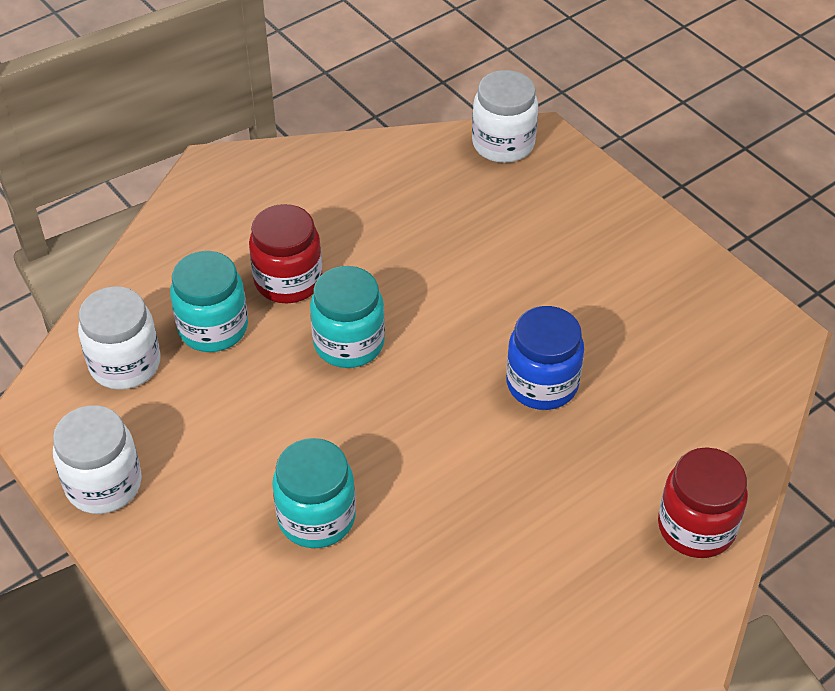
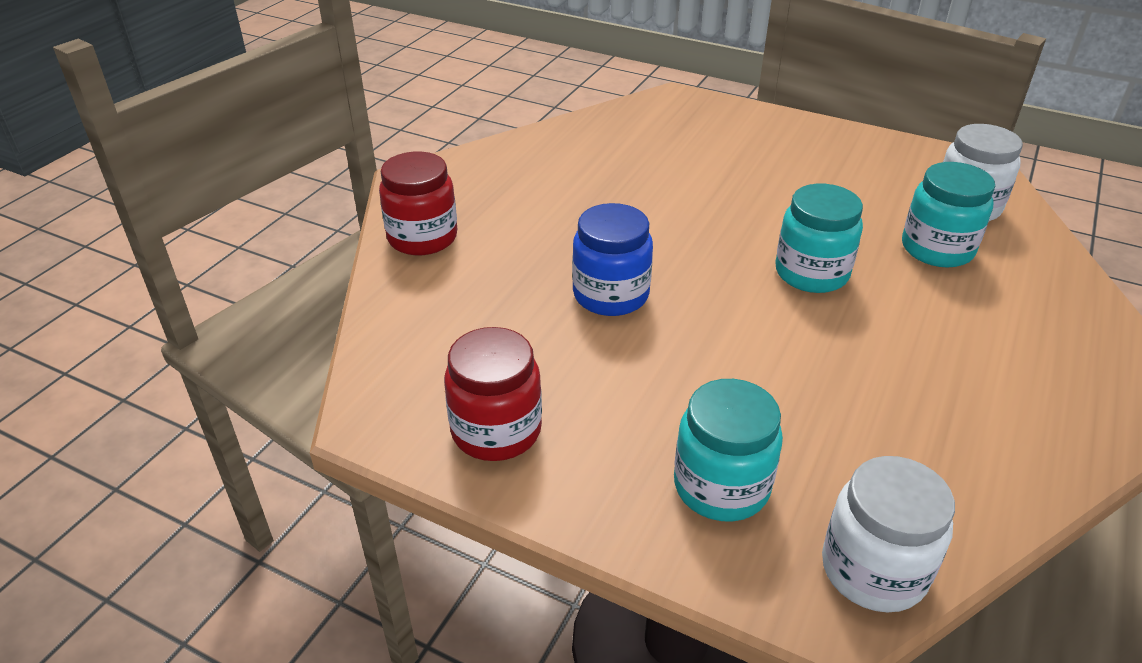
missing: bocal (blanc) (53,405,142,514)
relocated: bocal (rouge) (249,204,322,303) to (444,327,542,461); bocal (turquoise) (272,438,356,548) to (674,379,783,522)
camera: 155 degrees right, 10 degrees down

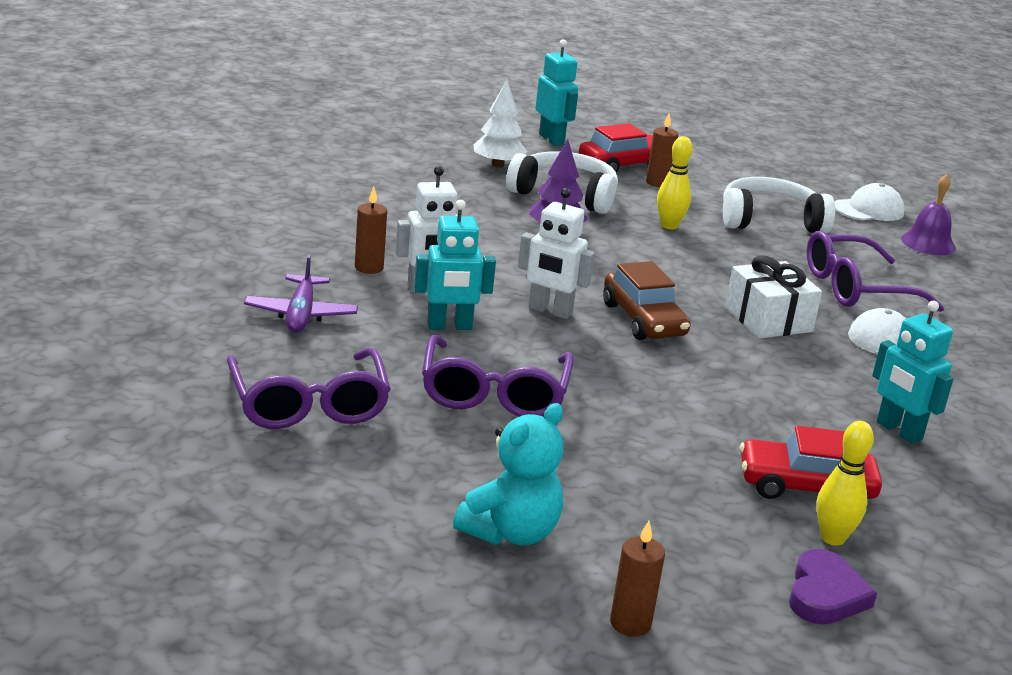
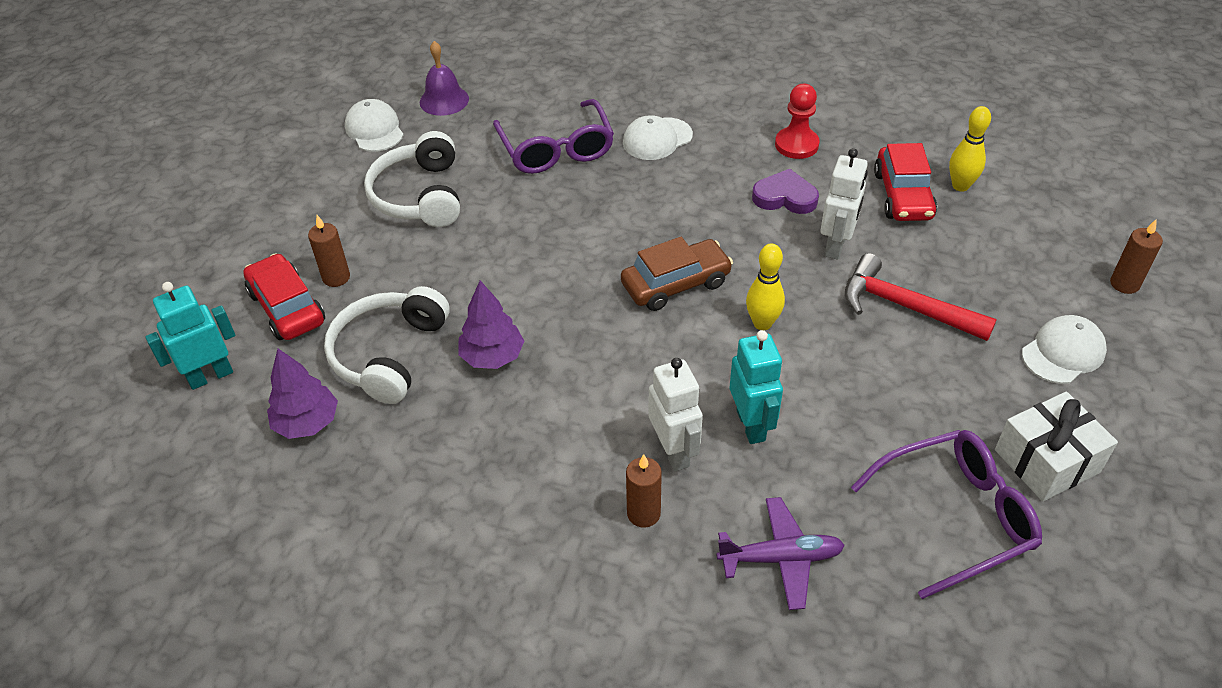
missing: lunettes (violet) (422,335,574,417)
appeared: marteau (rouge) (845,253,997,341)
relocated: robot (blanc) (518,188,595,319) to (820,148,868,260); quille (jaune) (657,136,692,230) to (746,244,785,330); cadeau (blanc) (725,255,822,338) to (995,392,1118,502); cœur (violet) (789,549,877,625) to (752,169,819,214)
exchanged: ours en peluche (turquoise) (453,403,564,545) to casquette (blanc) (1022,315,1107,384); robot (turquoise) (872,301,954,444) to pion (rouge) (775,84,820,159)
colour: arbre (blanc) (473,80,527,168) to arbre (violet) (267,349,338,439)
camera: 90 degrees left, 20 degrees up

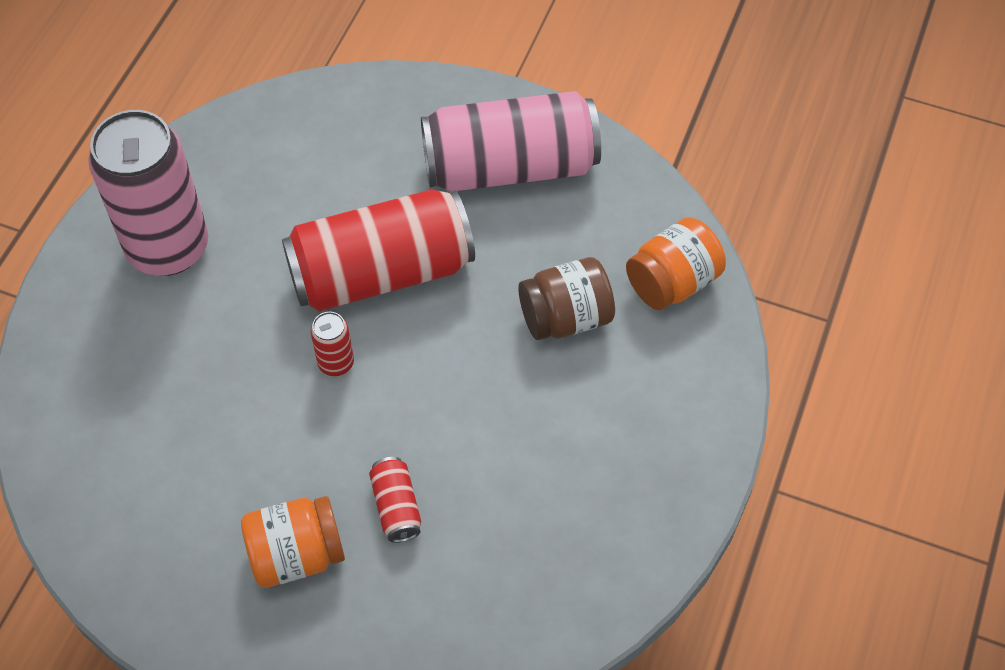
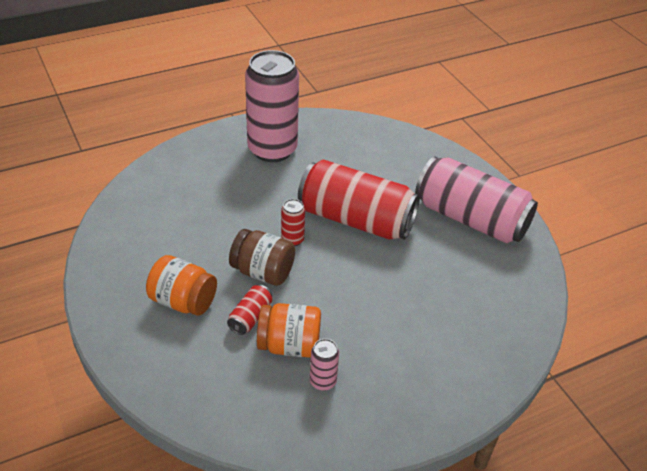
appeared: canette (rose) (310,339,339,391)
relocated: bocal (marron) (518,257,615,340) to (229,229,295,286); bocal (orange) (626,217,726,310) to (257,303,321,358)
camera: 40 degrees right, 15 degrees down

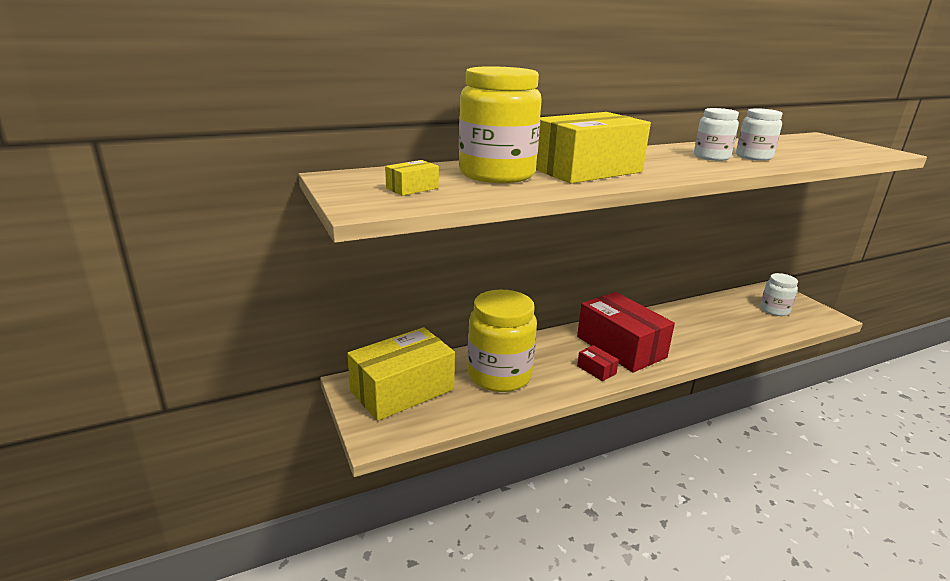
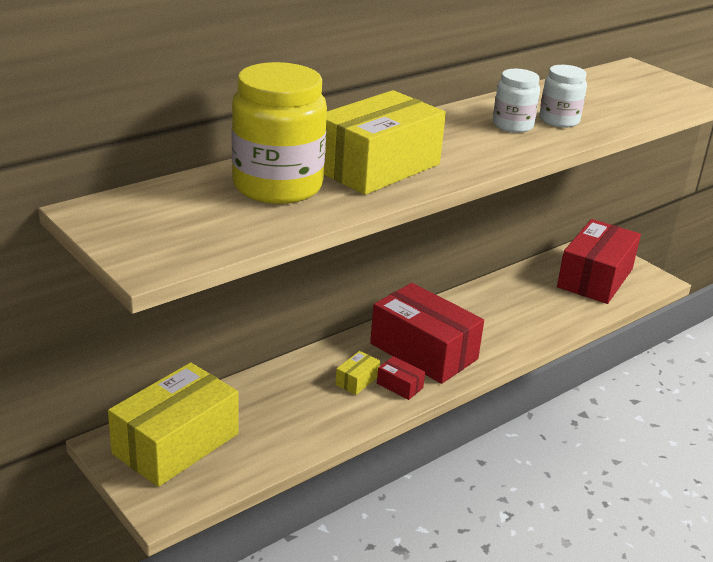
missing: bocal (jaune) (468,290,537,392)
relocated: boîte (jaune) (385,160,439,196) to (335,351,380,395)
exchanged: bocal (blanc) (760,273,798,316) to boîte (rouge) (557,219,641,304)
camera: 15 degrees left, 5 degrees up

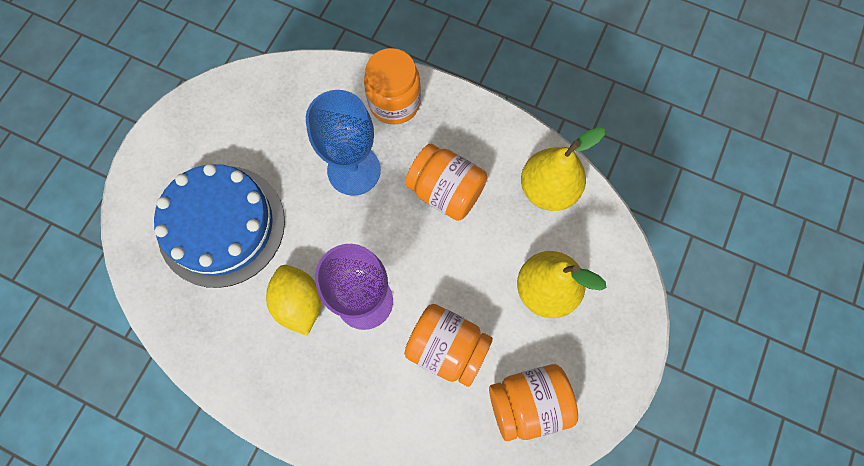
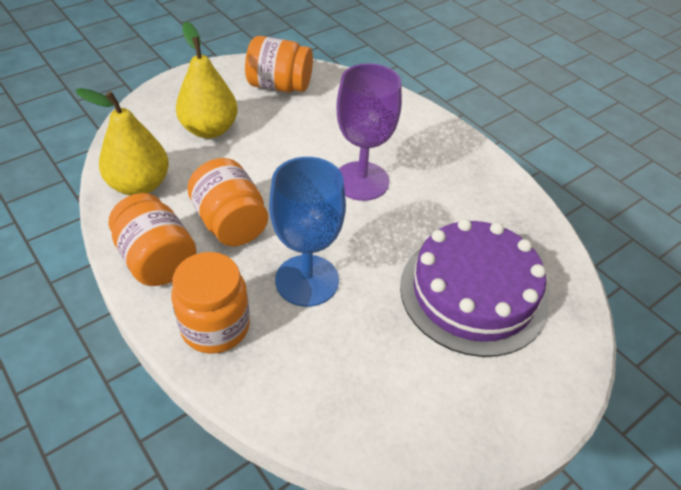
missing: citron (jaune) (266,265,321,336)
relocated: bocal (orange) (404,304,493,387) to (108,193,197,286)
colour: gâteau (bleu) (154,164,285,288) to gâteau (violet) (400,219,549,357)
camera: 155 degrees left, 25 degrees down

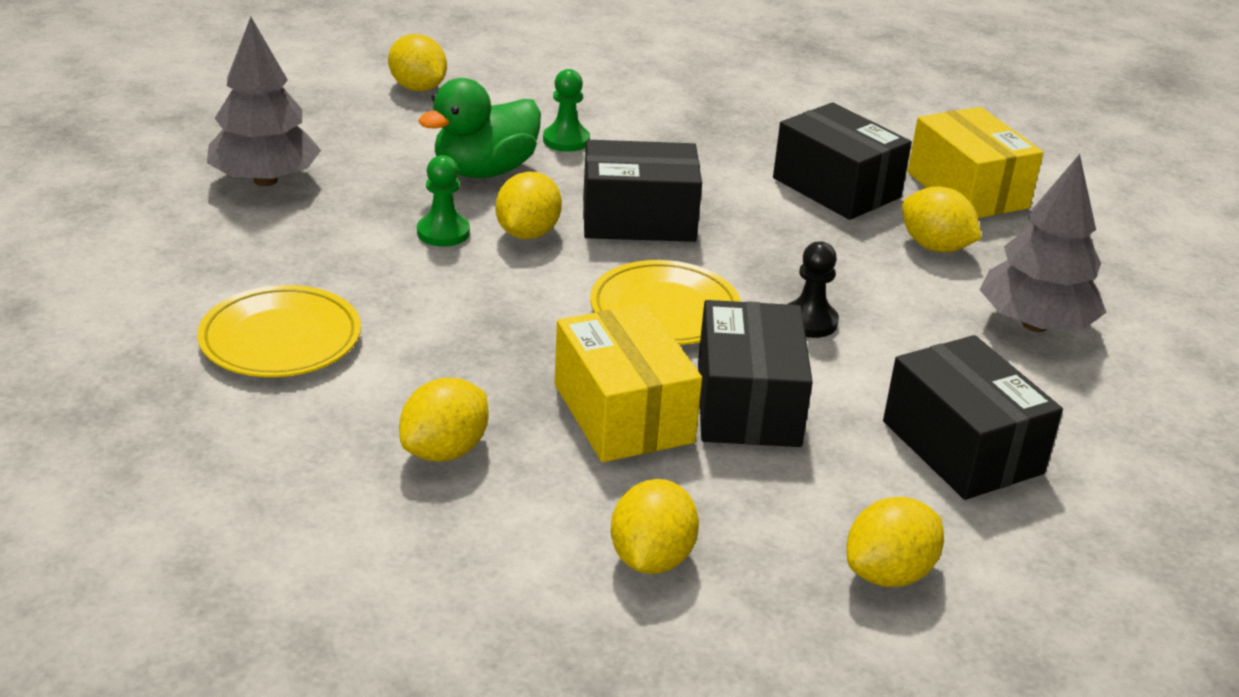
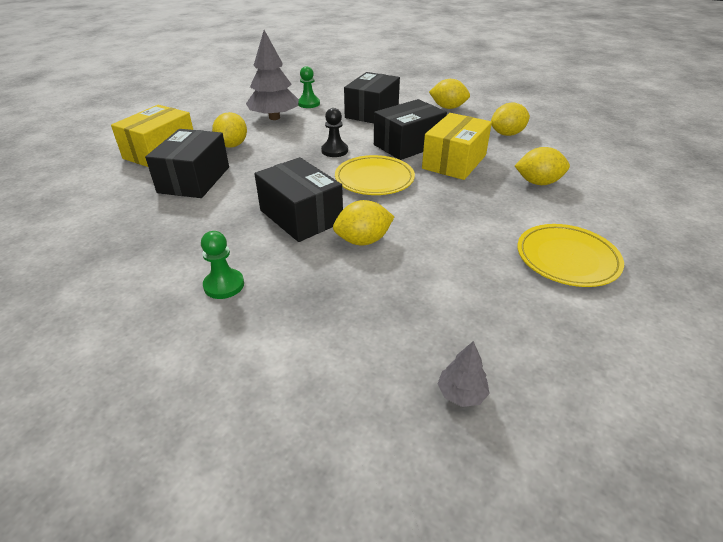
missing: citron (jaune) (388,34,447,91); canard (vert) (418,78,541,178)
relocated: pion (vert) (417,155,470,247) to (298,66,320,108)
size: arbre (gris) (207,17,321,186) = (438,341,490,407) x0.46
camera: 125 degrees left, 5 degrees up

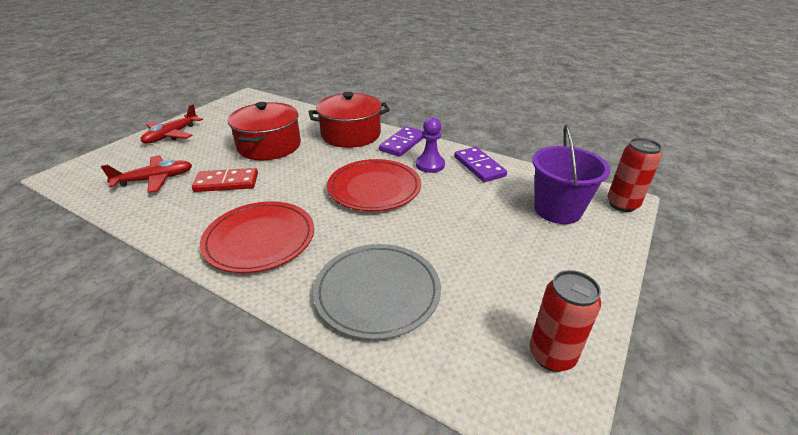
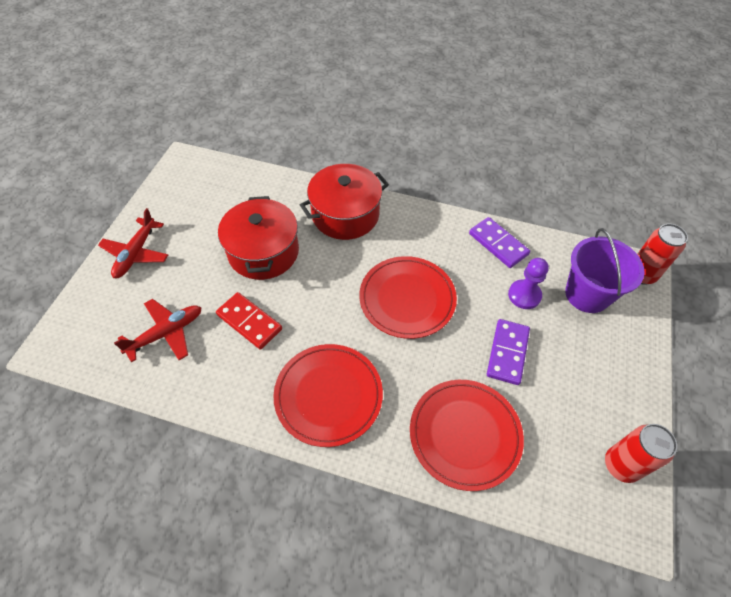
relocated: domino (violet) (379,126,423,157) to (487,319,530,385); pion (violet) (416,117,445,173) to (508,258,549,309)
colour: assiette (gris) (313,244,441,340) to assiette (rouge) (410,380,524,491)
spun: domino (rouge) (192,168,258,192) = (216,292,282,350) 60 degrees clockwise
camera: 15 degrees left, 20 degrees up

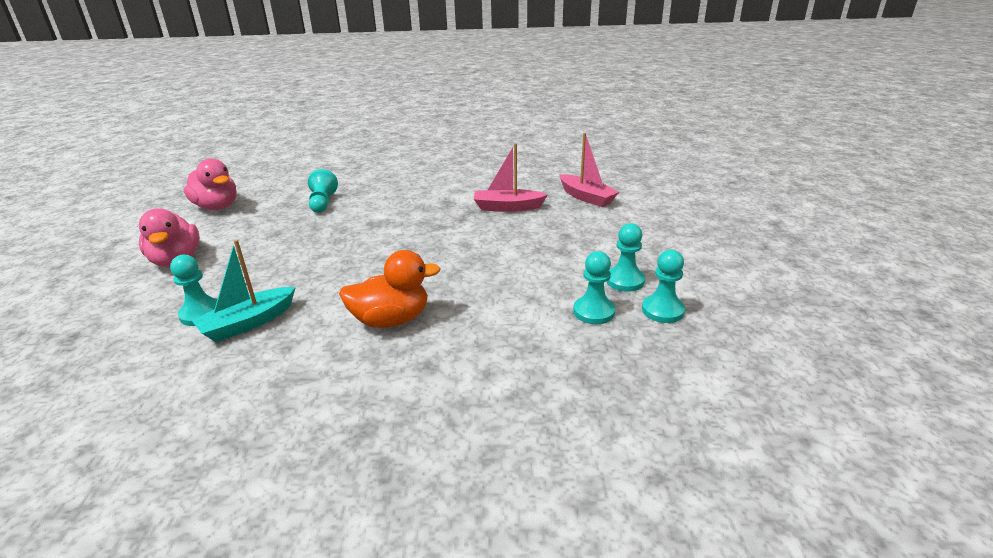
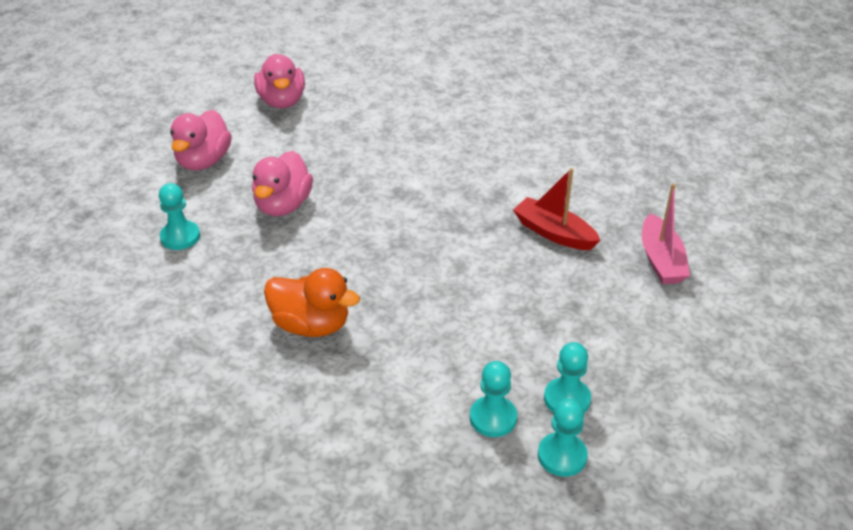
missing: bateau (turquoise) (192,240,296,342); pion (turquoise) (308,169,338,213)
appeared: canard (rose) (252,151,313,216)
colour: bateau (rose) (474,143,547,212) to bateau (rouge) (513,168,601,250)
camera: 35 degrees right, 10 degrees up

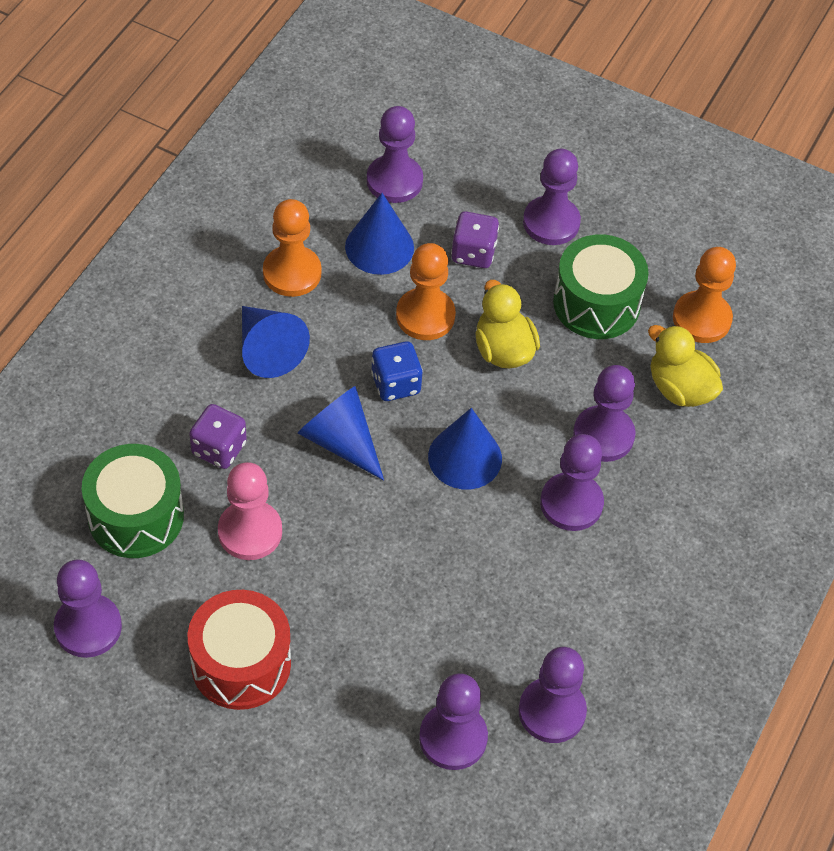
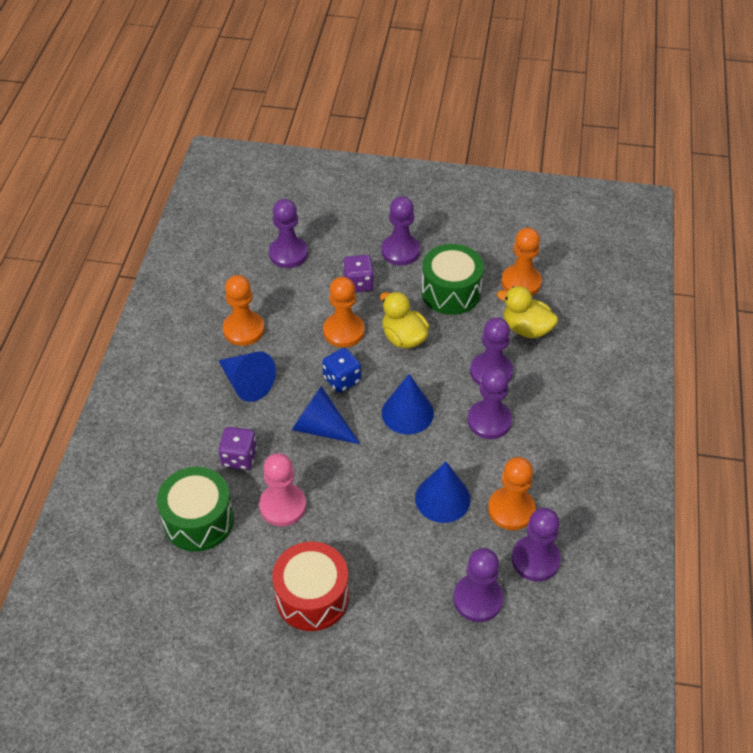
missing: pion (violet) (54,559,122,658)
appeared: pion (orange) (488,457,536,530)
relocated: cône (bleu) (345,193,414,275) to (415,462,470,523)
camera: 15 degrees left, 5 degrees down

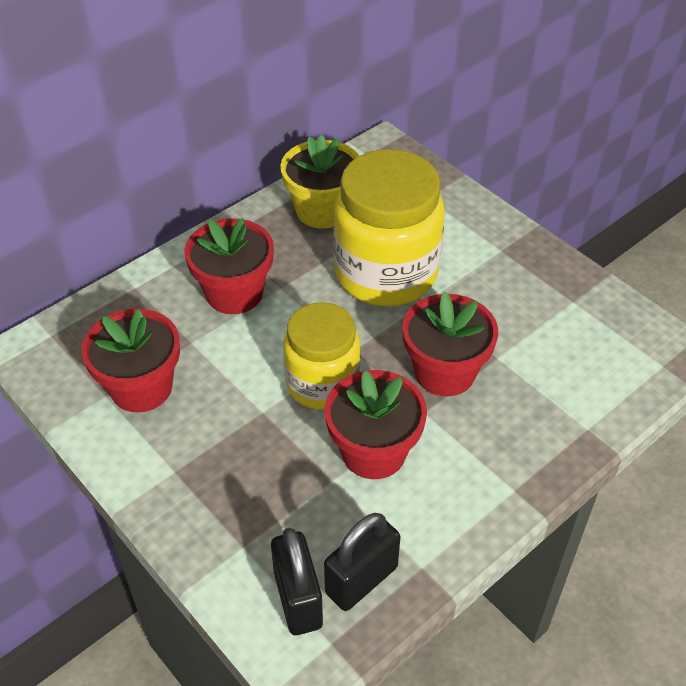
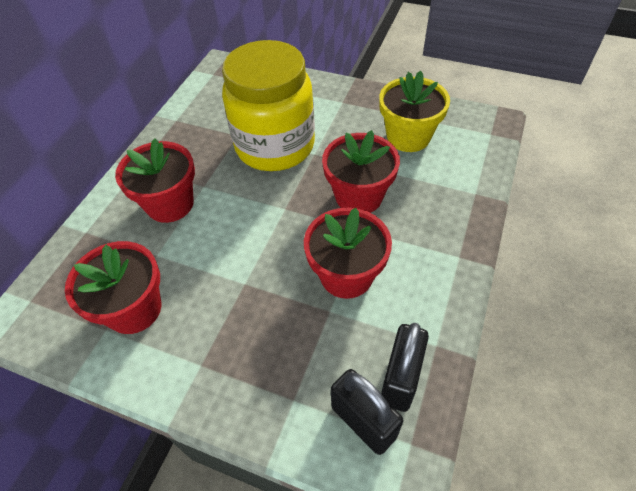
missing: bocal (jaune) (283,302,360,410)
relocated: pot de fleurs (jaune) (280,135,359,229) to (379,71,450,152)
camera: 25 degrees left, 5 degrees up

